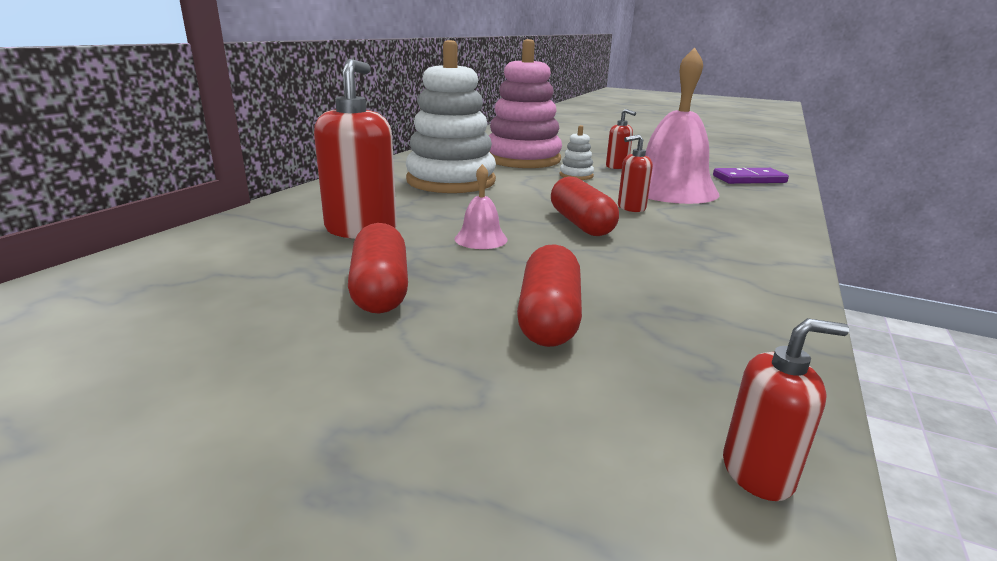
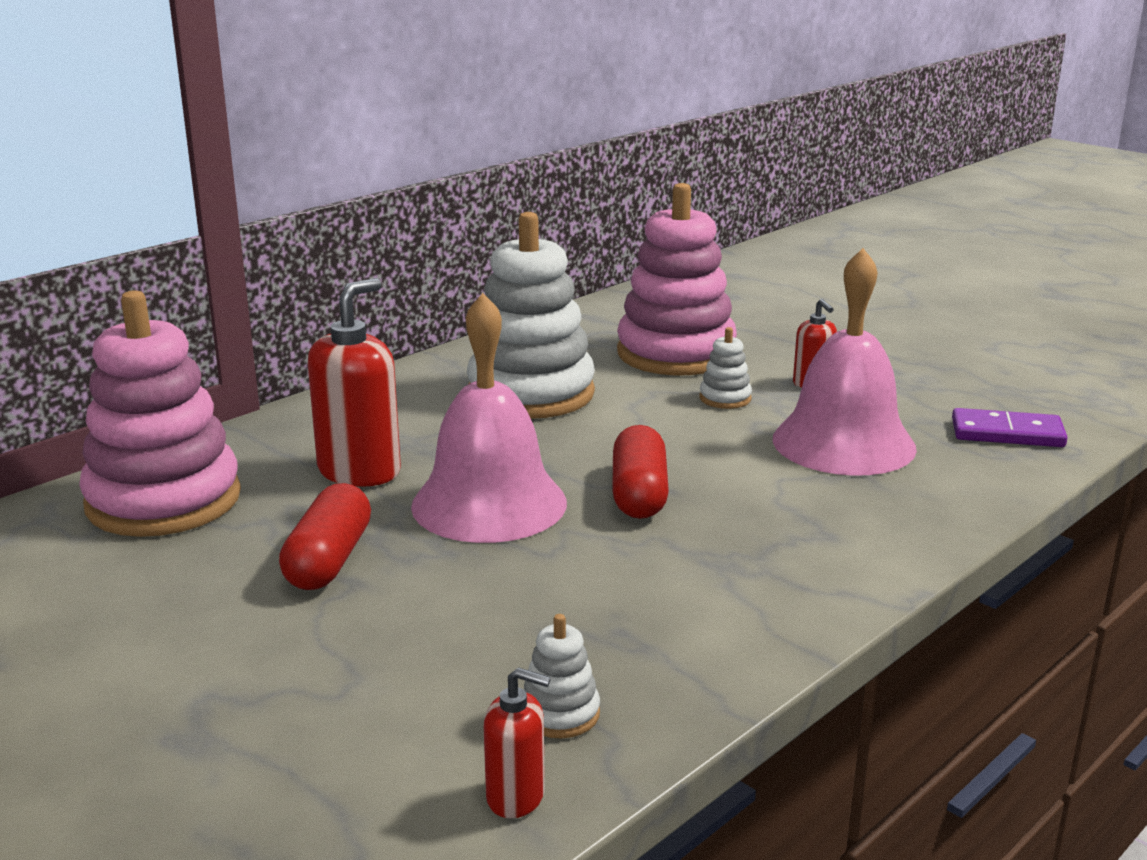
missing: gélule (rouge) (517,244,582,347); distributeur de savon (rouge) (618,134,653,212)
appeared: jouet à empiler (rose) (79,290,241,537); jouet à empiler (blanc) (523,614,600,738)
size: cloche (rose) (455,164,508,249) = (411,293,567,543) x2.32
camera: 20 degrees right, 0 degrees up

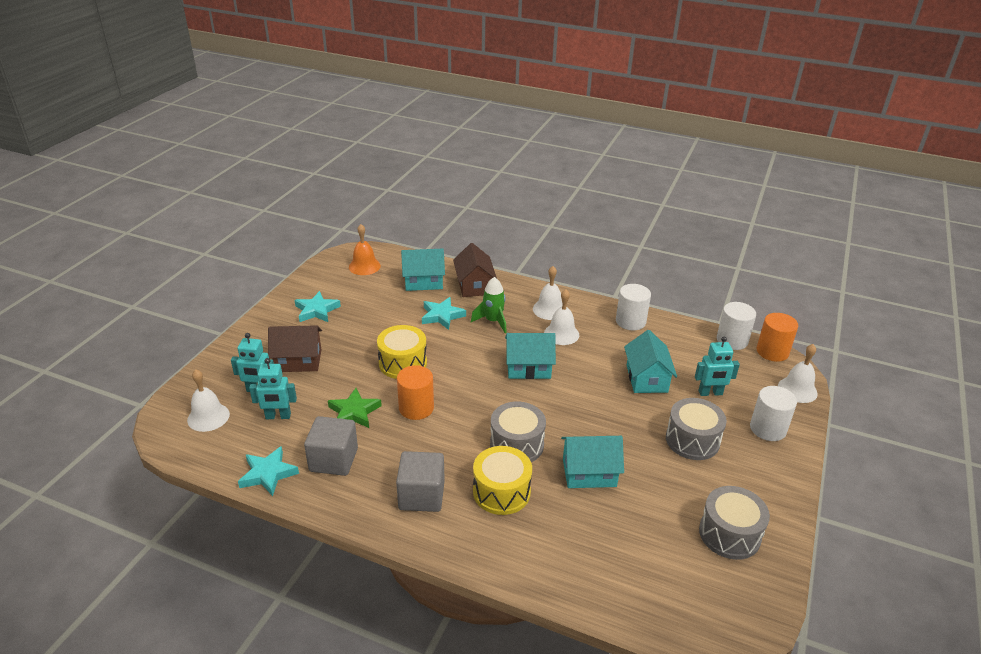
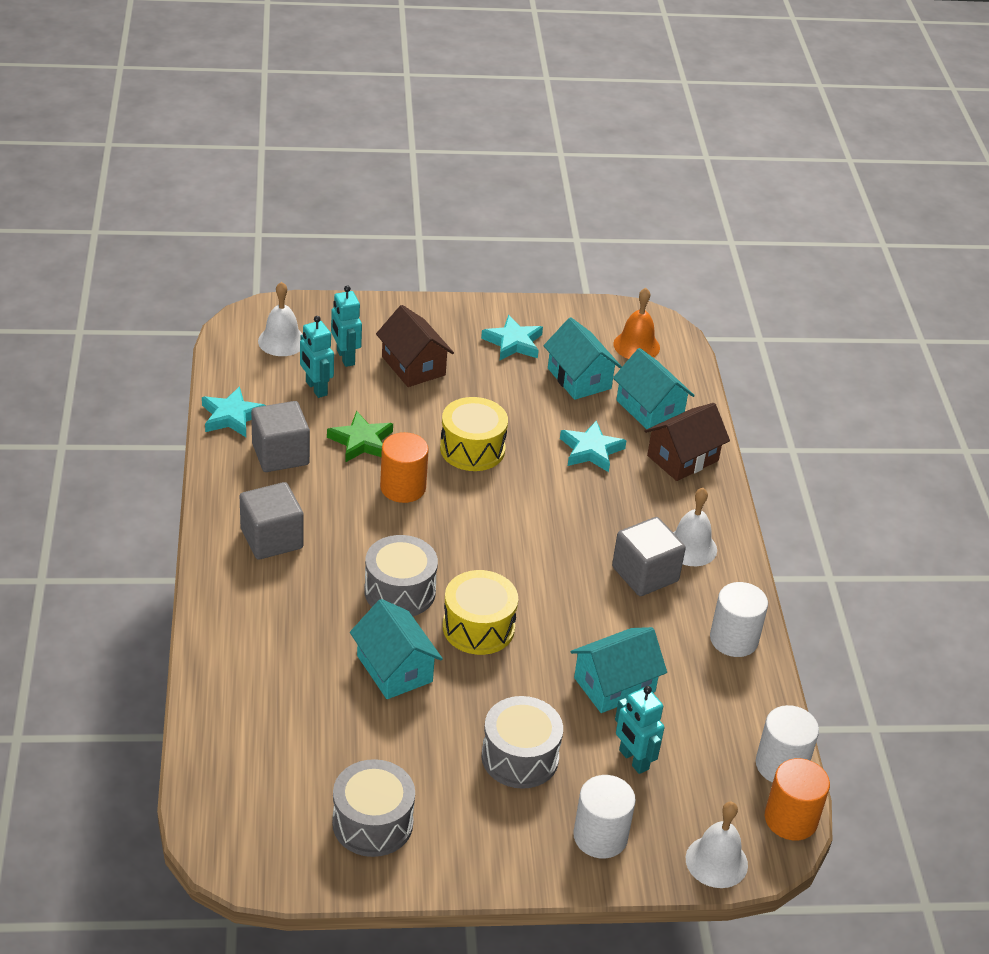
missing: fusée (vert) (471,277,507,333)
relocated: tambour (jaune) (473,446,532,515) to (443,570,518,655); maison (turquoise) (505,333,556,379) to (544,317,622,400)
exchanged: cloche (blanc) (544,289,579,345) to cube (gris) (612,517,686,596)
camera: 60 degrees right, 5 degrees up

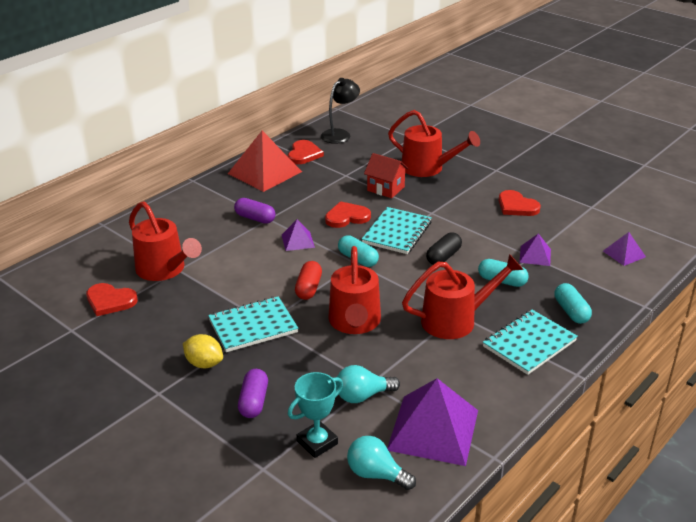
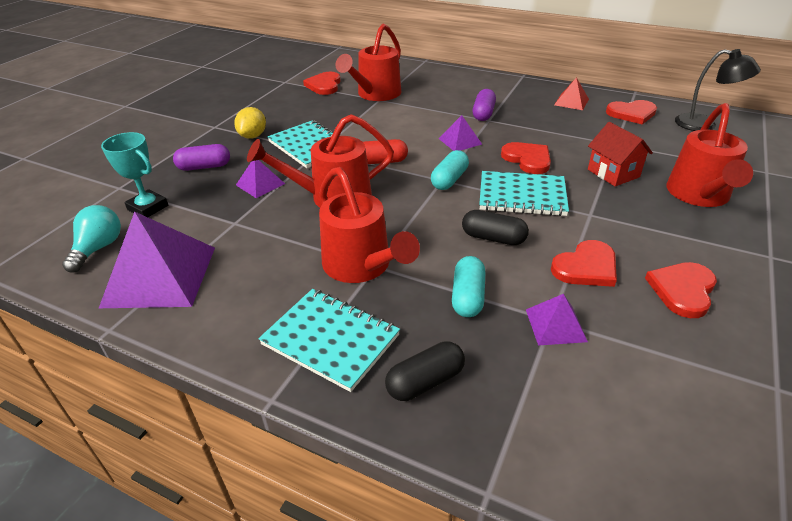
missing: ampoule (turquoise) (336,365,400,403)
appeared: cœur (rouge) (551,240,617,287)
relocated: pyramide (violet) (603,232,646,266) to (236,160,285,198)
colour: gélule (turquoise) (555,283,592,324) to gélule (noir) (385,341,465,401)
spun: maison (rouge) (364,153,409,198) = (588,122,653,186) 45 degrees counterclockwise
size: pyramide (rouge) (228,131,302,192) = (554,77,589,110) x0.49
camera: 75 degrees right, 5 degrees up

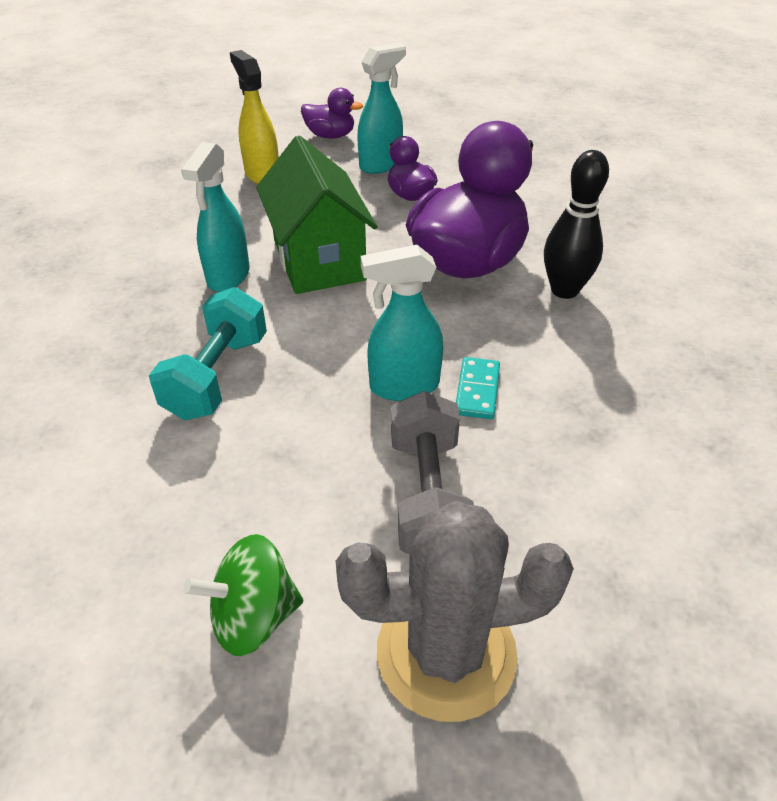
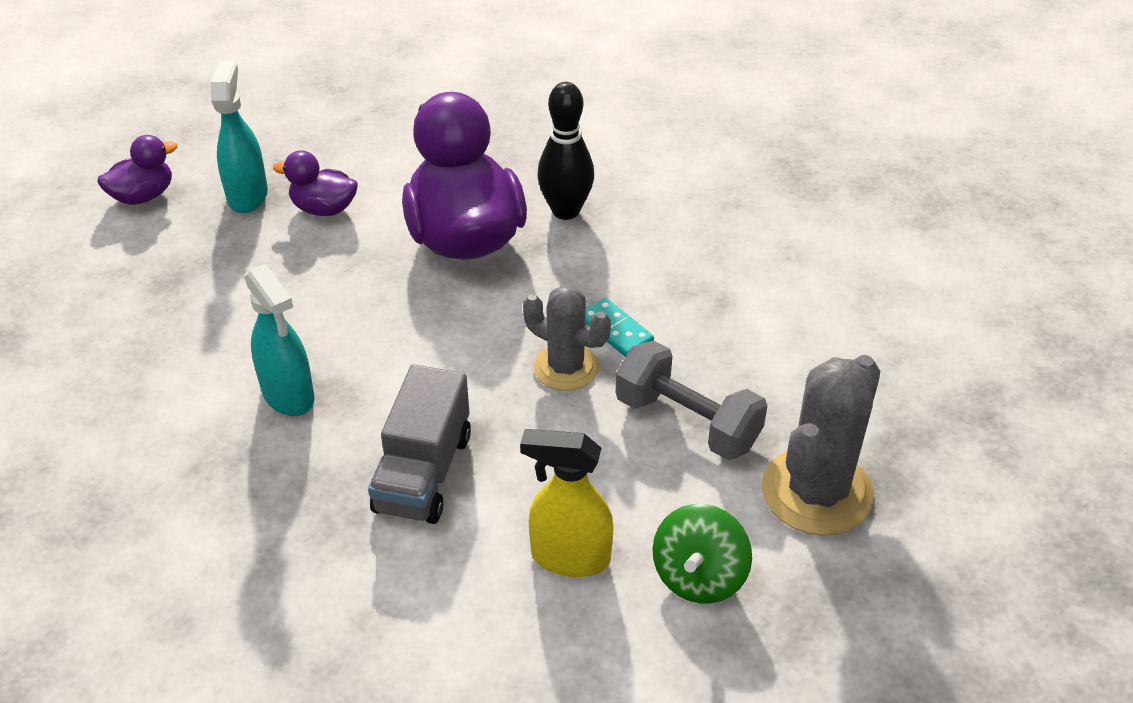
missing: maison (vert) (256,136,377,294)
relocated: vaporisateur (jaune) (230,50,279,184) to (520,429,613,577)
exchanged: haltère (turquoise) (149,287,267,420) to camion (gris) (368,364,471,524); vaporisateur (turquoise) (361,245,443,401) to cactus (gris) (523,285,611,391)
camera: 50 degrees left, 0 degrees up

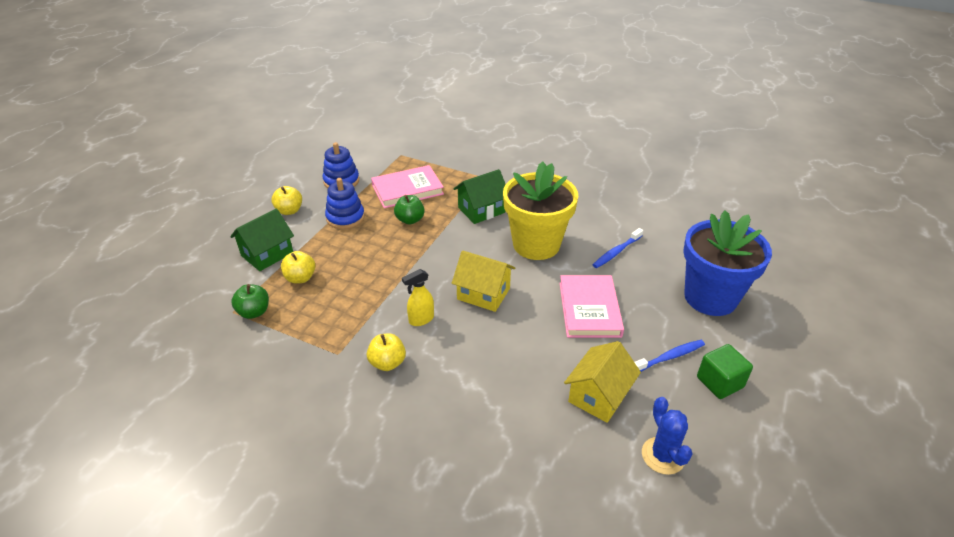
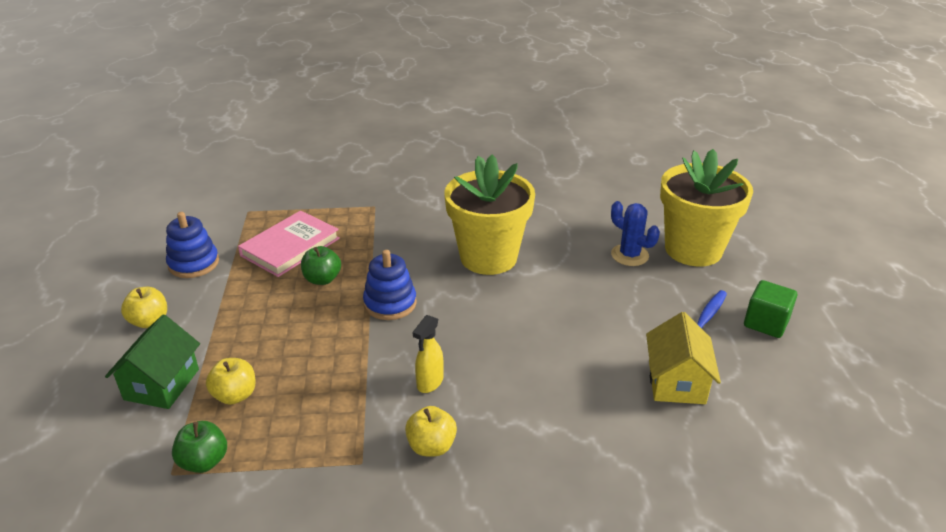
missing: maison (jaune) (452,250,515,312); maison (vert) (454,169,506,224); livre (rose) (559,275,624,338); brosse à dents (bleu) (593,228,643,268)
relocated: jouet à empiler (bleu) (325,178,365,229) to (363,250,417,320); cactus (bleu) (642,397,693,475) to (611,201,660,266)
colour: pot de fleurs (bleu) (683,210,772,316) to pot de fleurs (jaune) (660,149,753,266)
camera: 30 degrees left, 5 degrees down

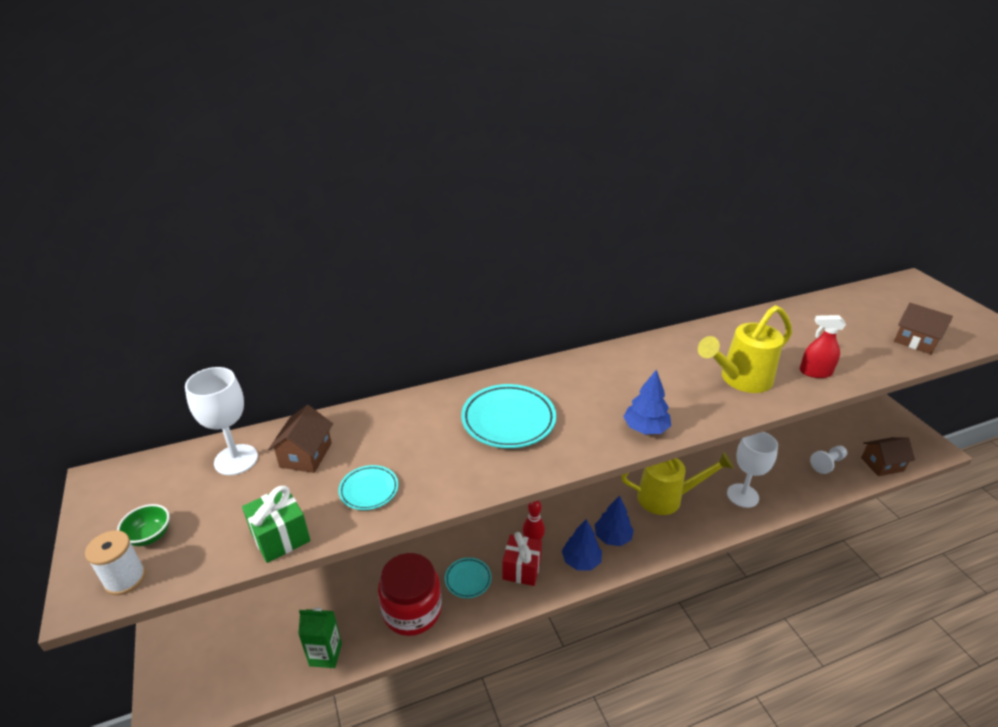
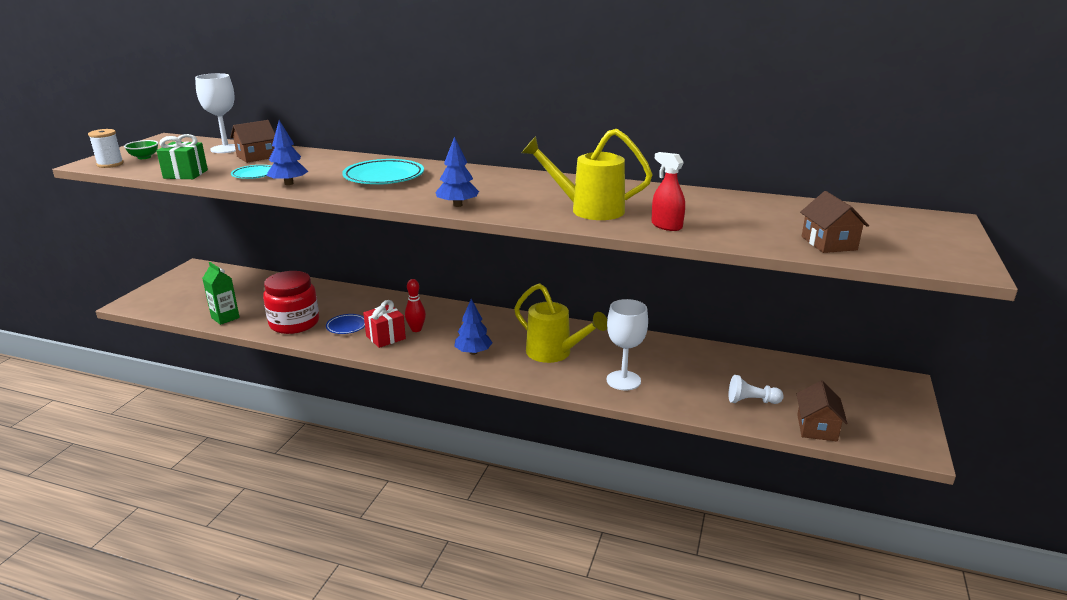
relocated: arbre (bleu) (562,519,602,570) to (266,120,309,185)
colour: assiette (turquoise) (445,558,492,598) to assiette (bleu) (326,314,365,334)
spun: maison (marron) (861,437,915,476) = (797,380,848,442) 75 degrees clockwise
camera: 40 degrees right, 10 degrees down

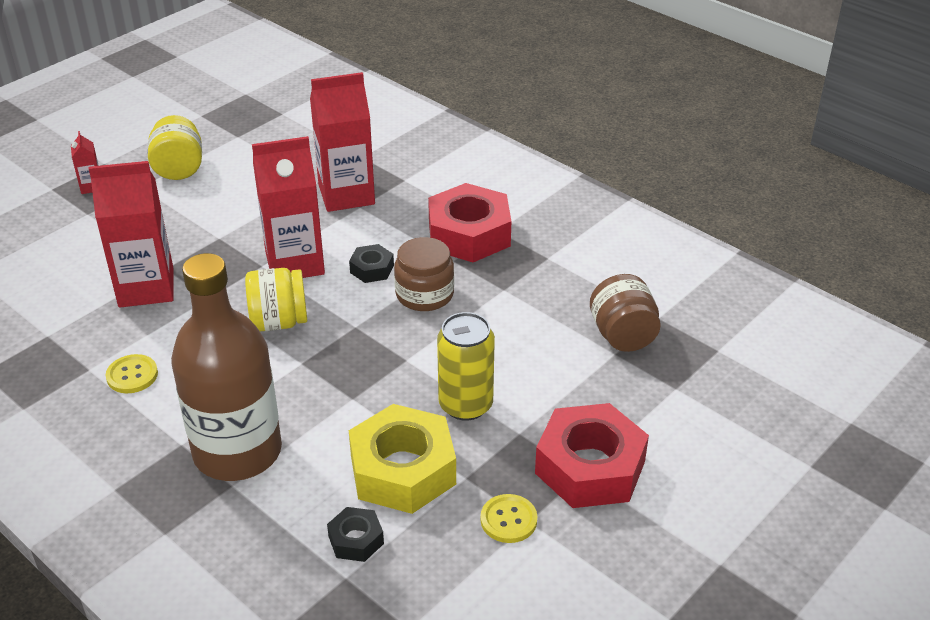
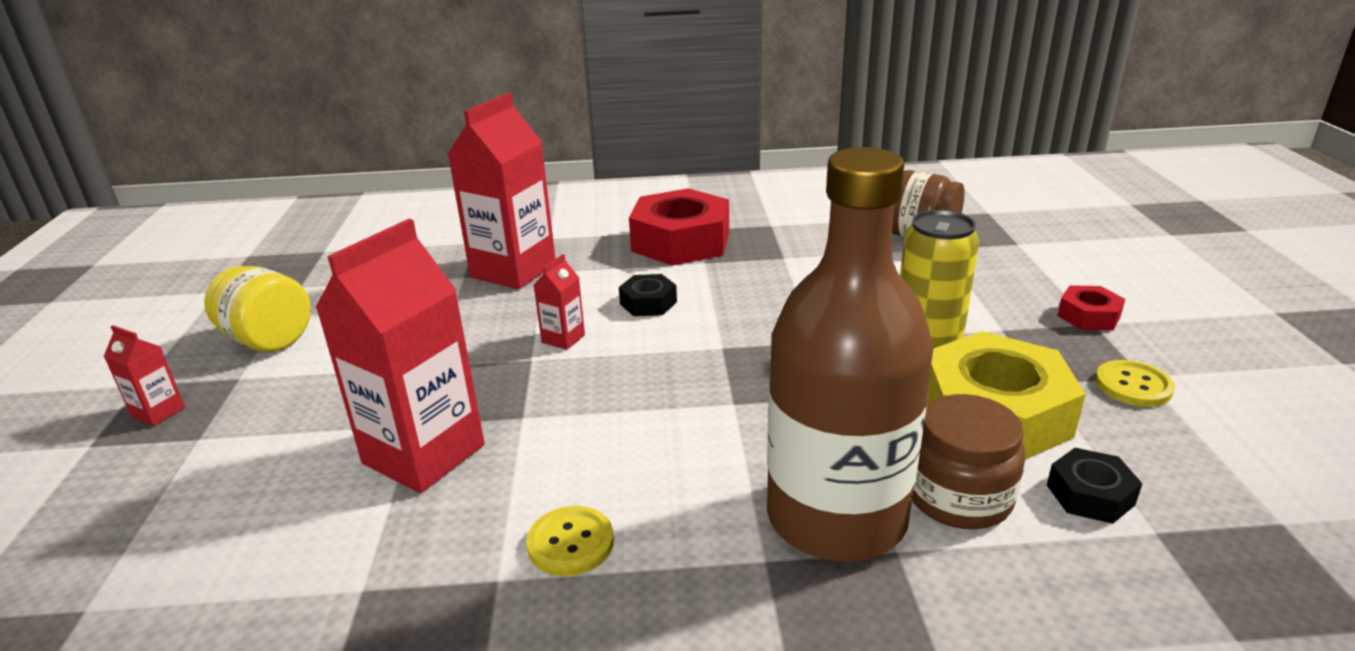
missing: bocal (jaune) (245,268,307,332)
relocated: bocal (marron) (394,237,454,311) to (912,394,1025,529)
size: brique de lait (rouge) (252,136,325,278) = (534,254,585,350) x0.44; écrou (rouge) (535,403,649,508) = (1057,285,1125,331) x0.48
camera: 45 degrees left, 10 degrees down

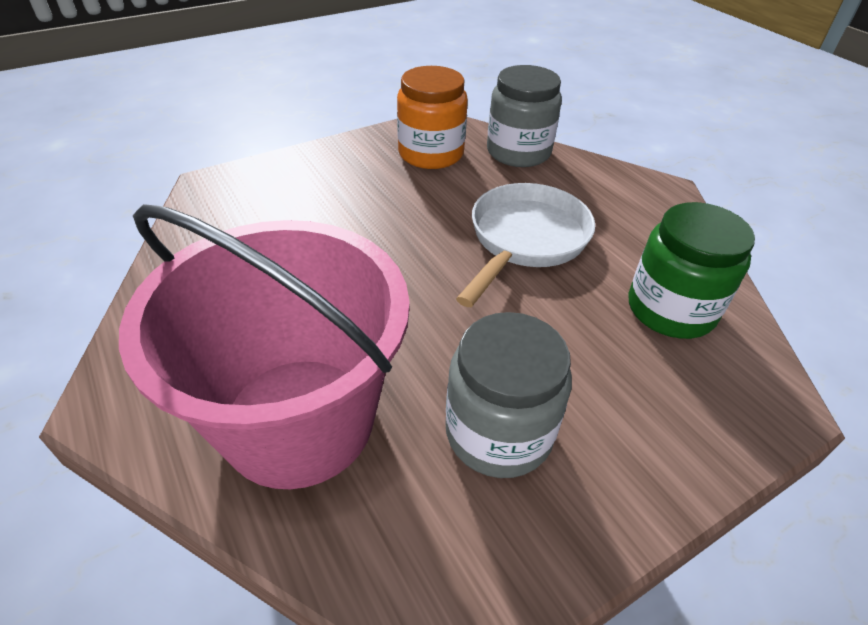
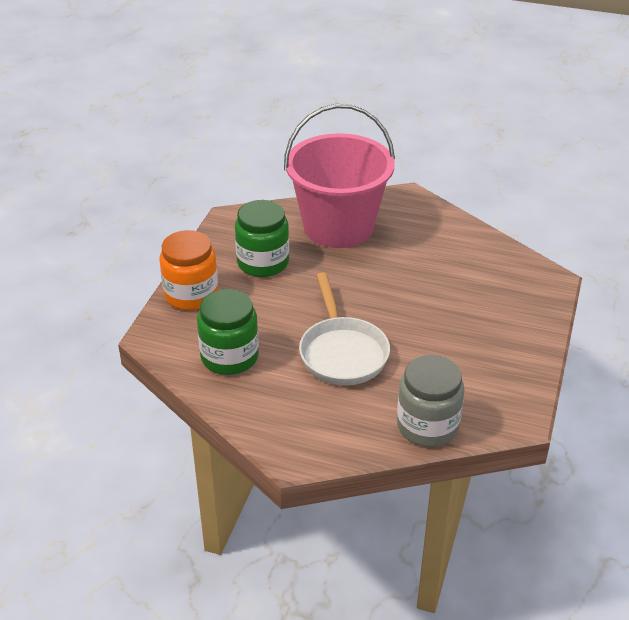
relocated: bocal (orange) (397,66,468,169) to (160,230,218,310)
colour: bocal (gris) (445,312,572,478) to bocal (vert) (235,200,289,277)
camera: 140 degrees right, 5 degrees down

